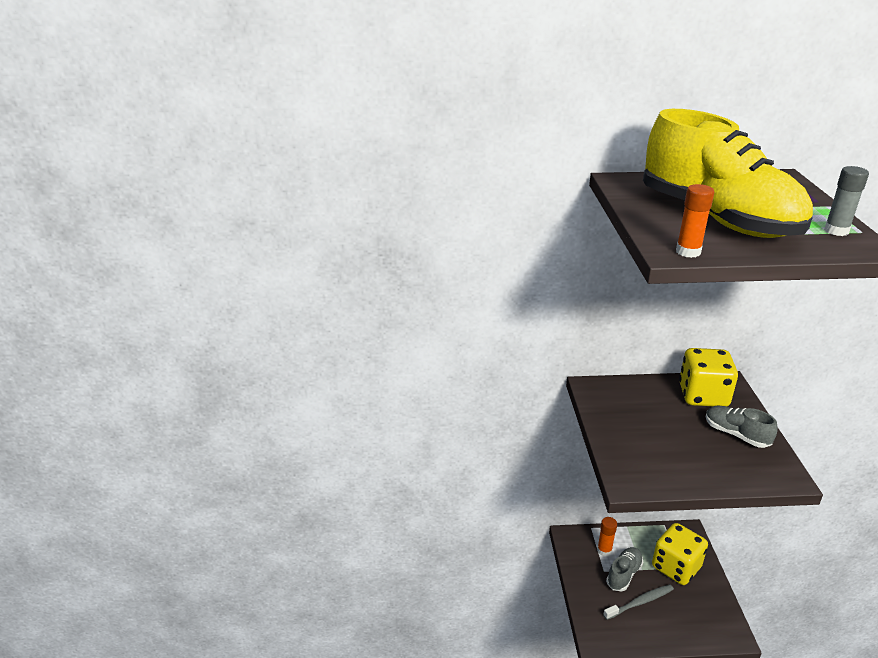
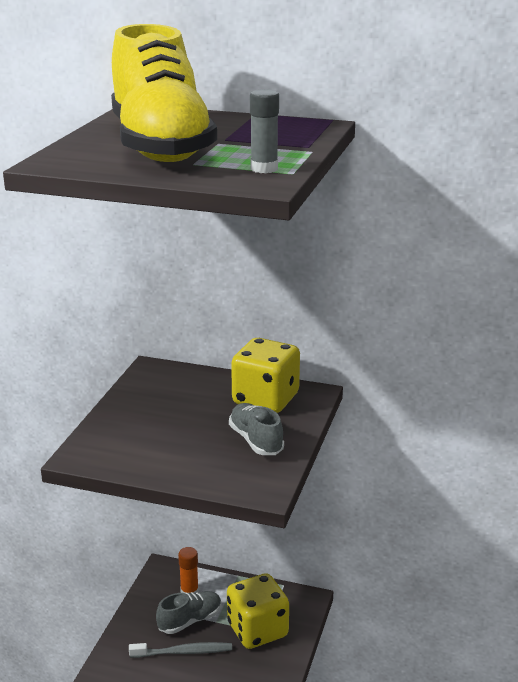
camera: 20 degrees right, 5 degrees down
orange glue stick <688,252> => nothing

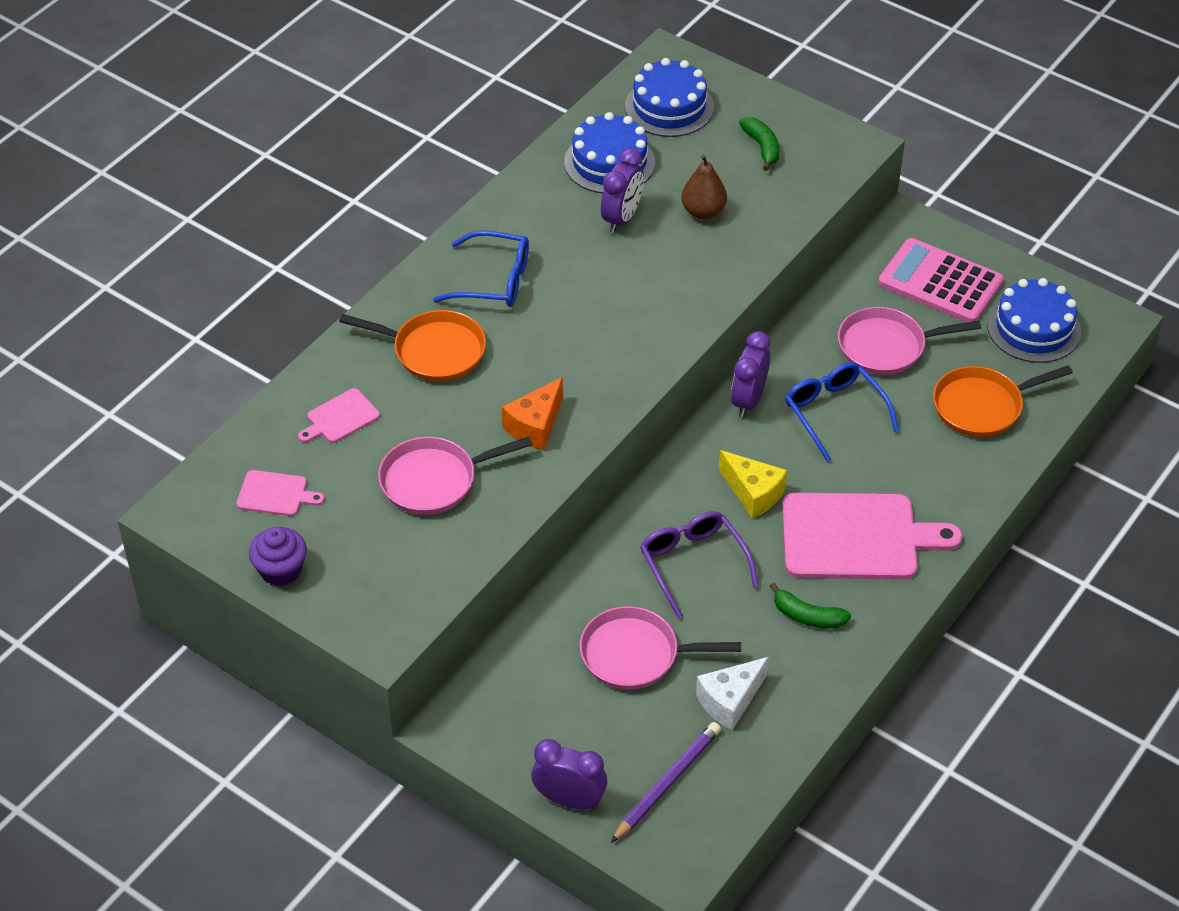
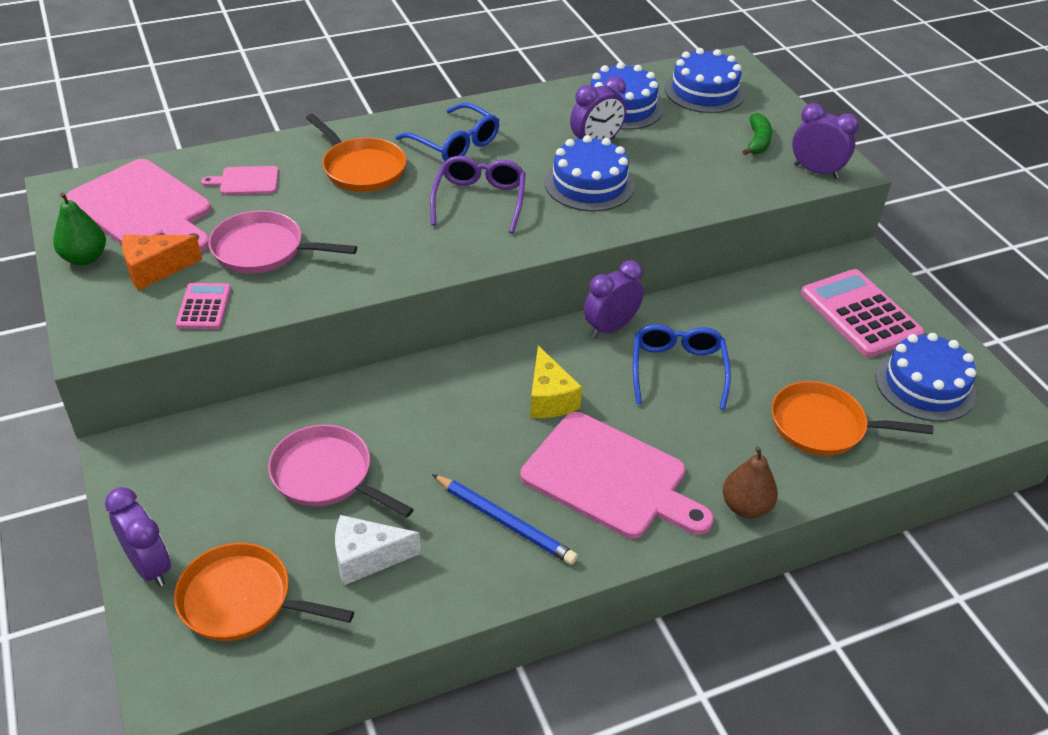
camera: 30 degrees right, 5 degrees down
purple cupcake <281,570> => green pear <85,258>
pink cutting board <275,494> => pink cutting board <143,208>, x2.16
orange cheese <535,426> => orange cheese <155,270>, moved
purple pencil <667,783> => orange pan <242,600>
nothing => pink calculator <204,307>
purple glasses <693,564> => purple glasses <479,200>, moved
green banana <807,616> => blue pencil <504,521>
nothing => blue cake <589,184>
brown pear <703,211> => brown pear <745,507>, moved
nothing => purple clock <816,171>
pink pan <886,346> => nothing

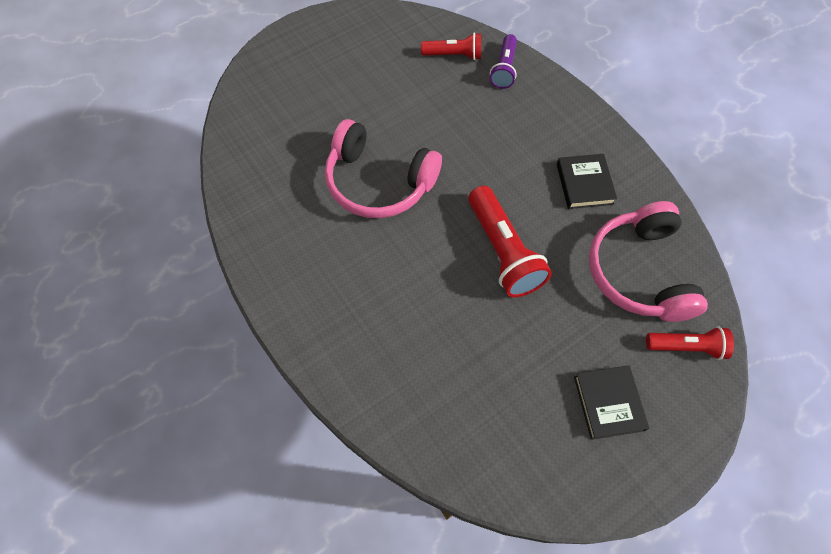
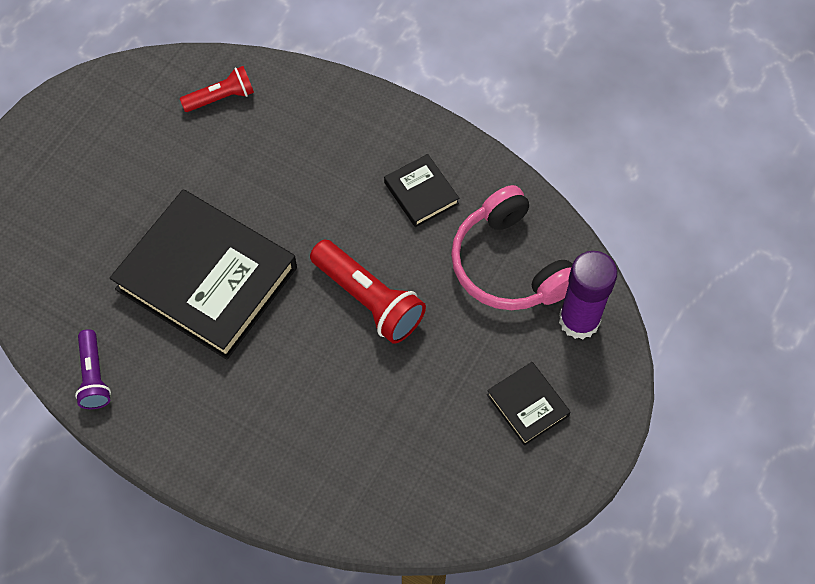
camera: 25 degrees left, 0 degrees up
purple flashlight <504,69> => purple flashlight <94,376>, moved
pink headphones <378,182> => black book <207,278>
red flashlight <686,346> => purple glue stick <579,320>

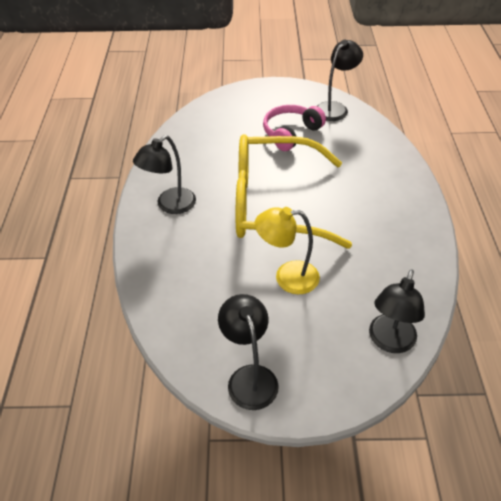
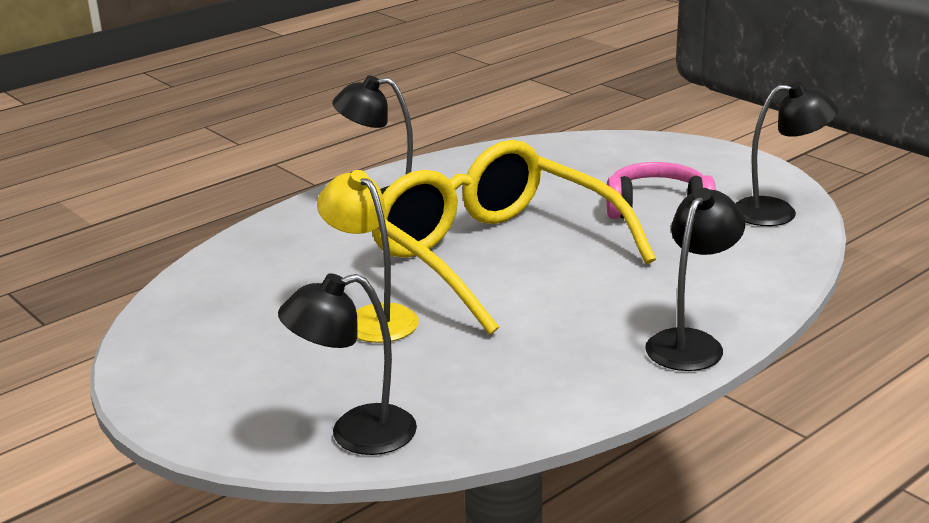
camera: 50 degrees right, 20 degrees down
black lamp <249,377> => black lamp <691,342>, moved

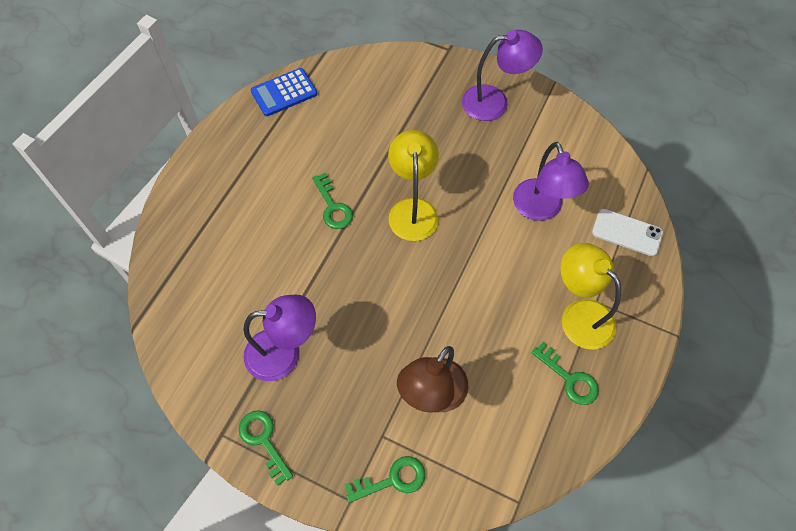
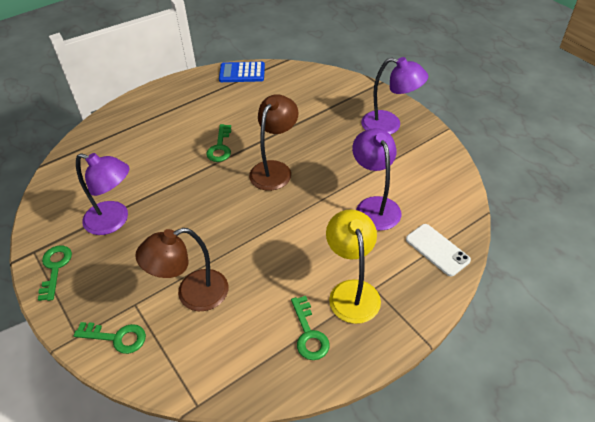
camera: 30 degrees right, 15 degrees down
yellow lamp <413,209> => brown lamp <274,169>
purple lamp <541,209> => purple lamp <374,206>, 150 degrees clockwise

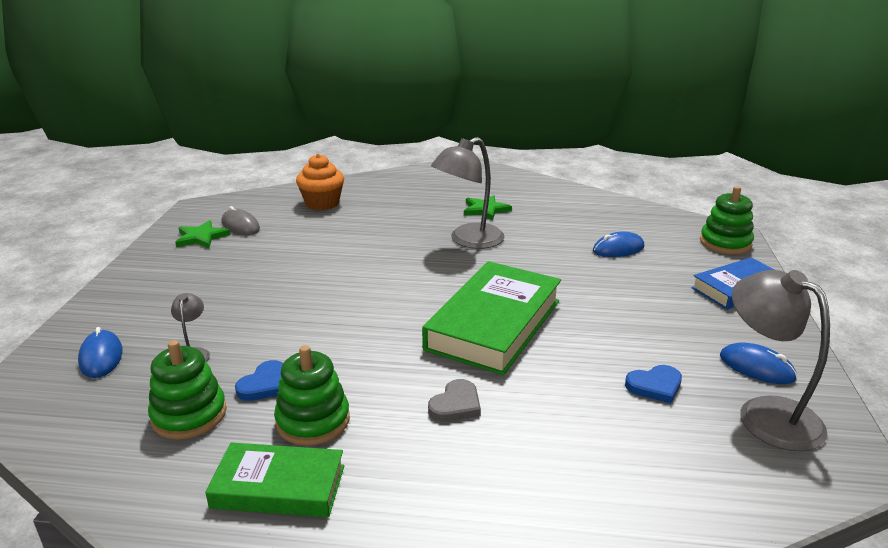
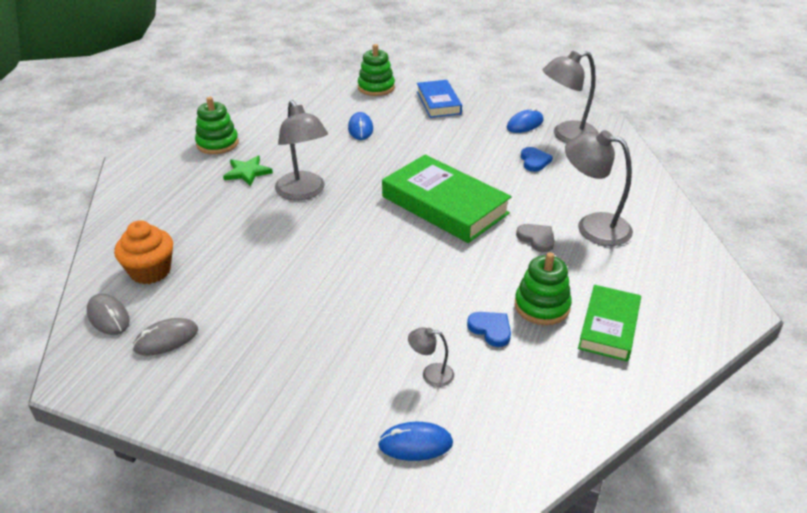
camera: 75 degrees left, 10 degrees up
nothing => grey mouse <108,316>
green stacking toy <189,415> => green stacking toy <217,143>, moved
nothing => grey lamp <592,226>
green star <201,237> => nothing

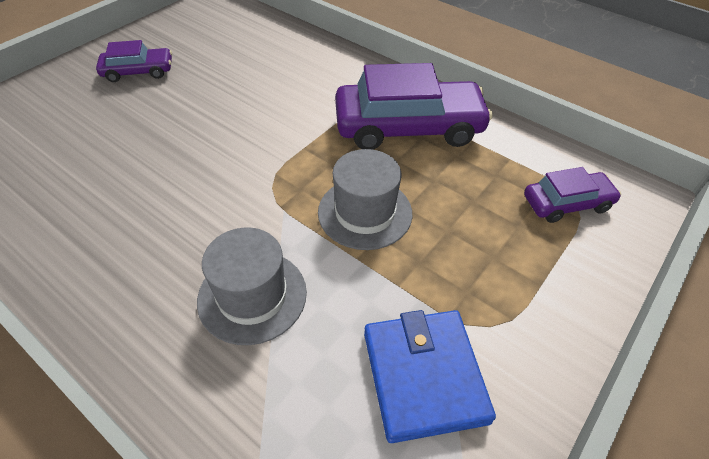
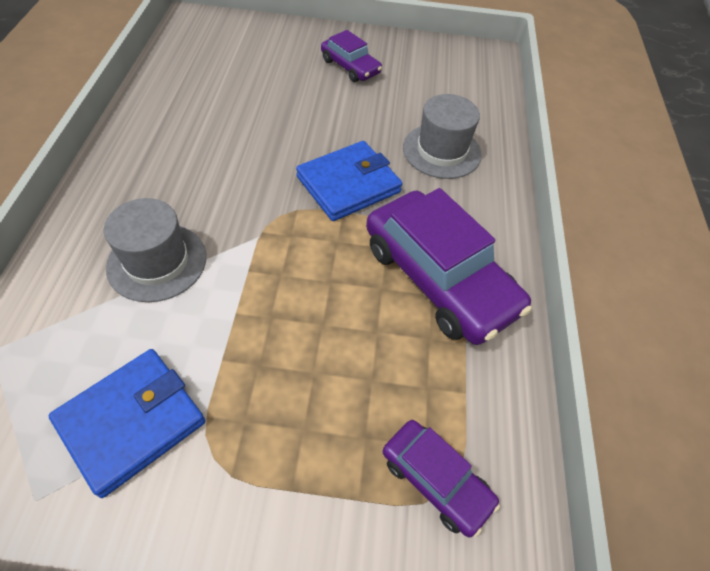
camera: 55 degrees right, 5 degrees up
nothing => blue wallet <348,184>
grey hat <365,212> => grey hat <441,151>, moved

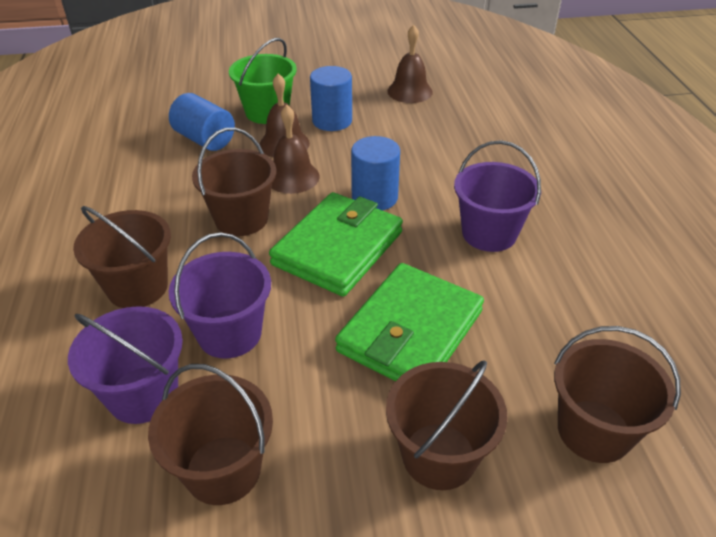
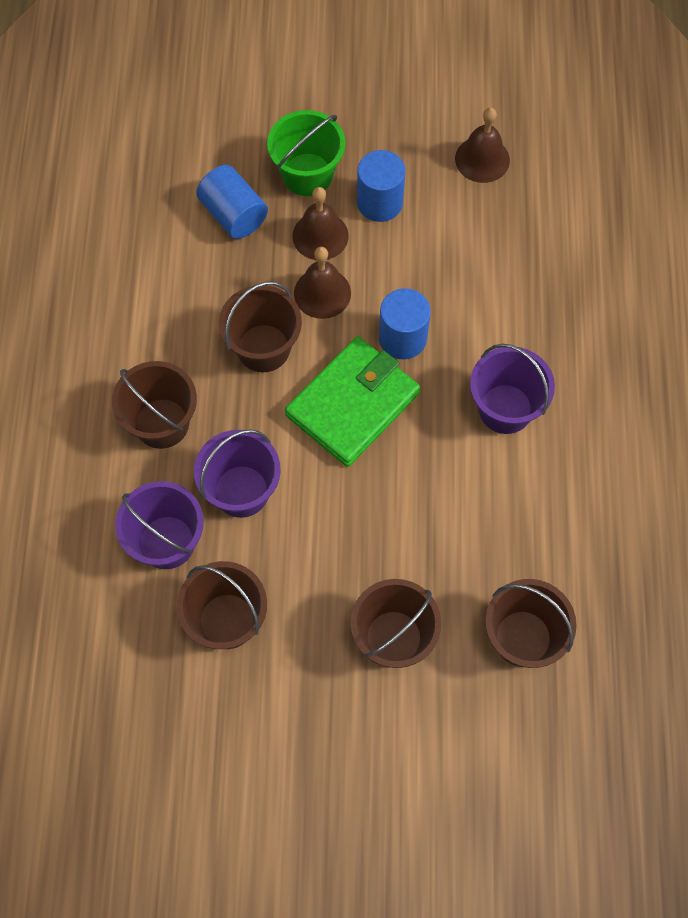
camera: 10 degrees right, 25 degrees up
green wallet <410,331> => nothing

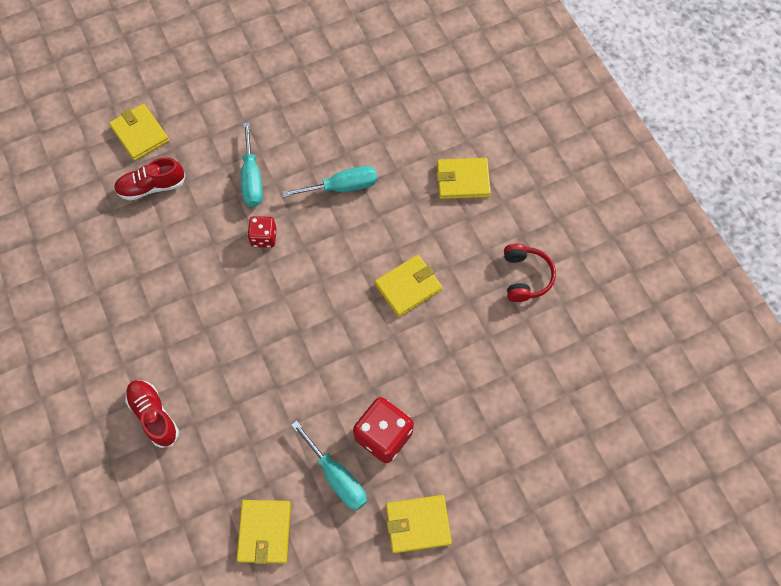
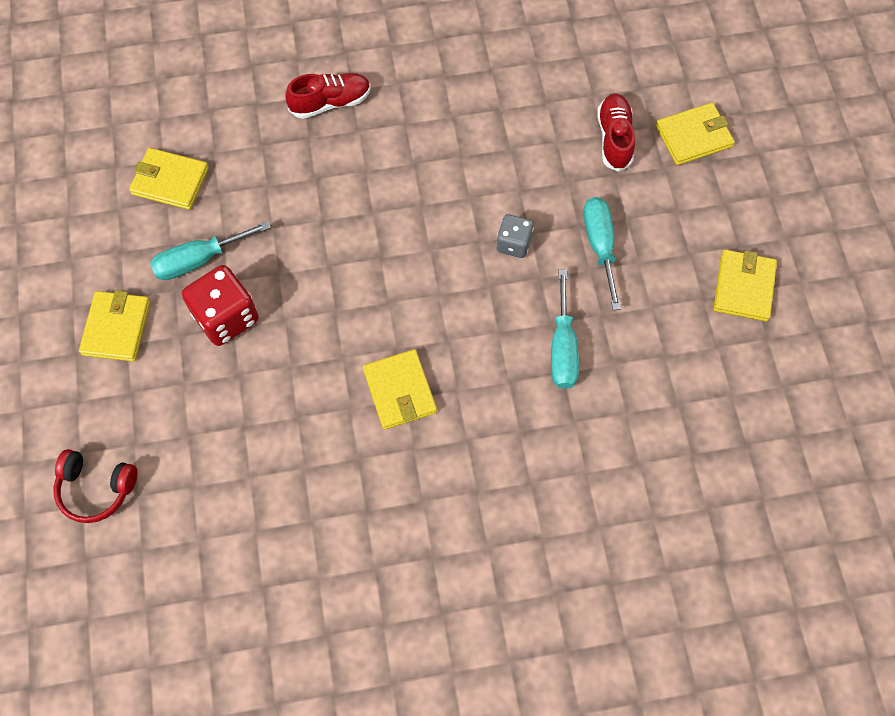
camera: 105 degrees right, 0 degrees up
red headphones <525,277> => red headphones <96,489>, moved
red dice <264,237> => grey dice <513,244>
turquoise screwdriver <252,179> => turquoise screwdriver <600,246>, 75 degrees clockwise
yellow wallet <463,180> => yellow wallet <743,287>, moved

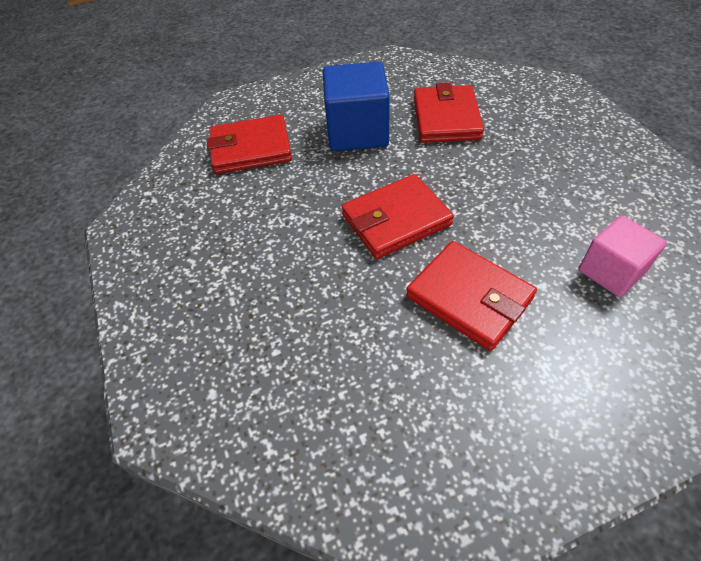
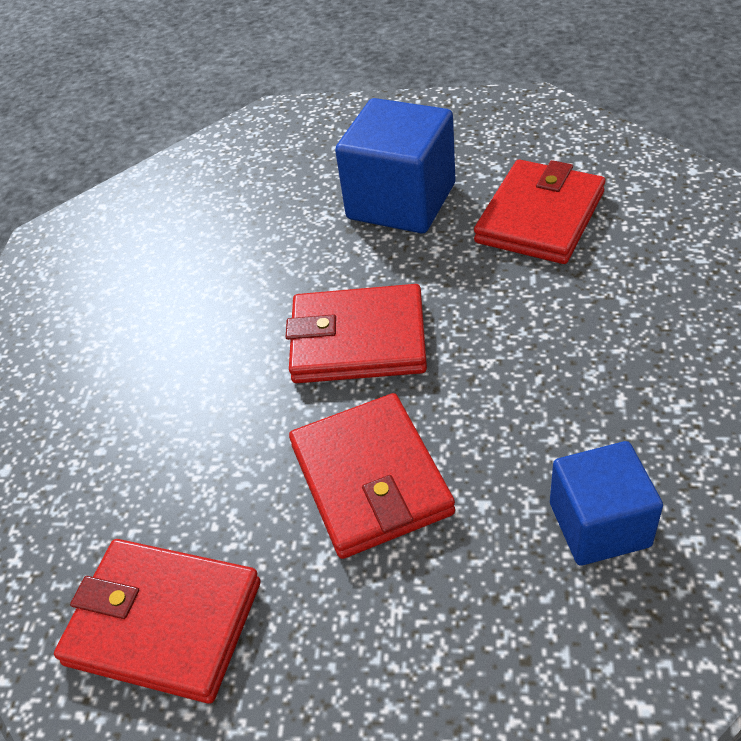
camera: 30 degrees right, 5 degrees down
red wallet <251,148> => red wallet <164,622>, moved
pink cube <611,271> => blue cube <599,524>

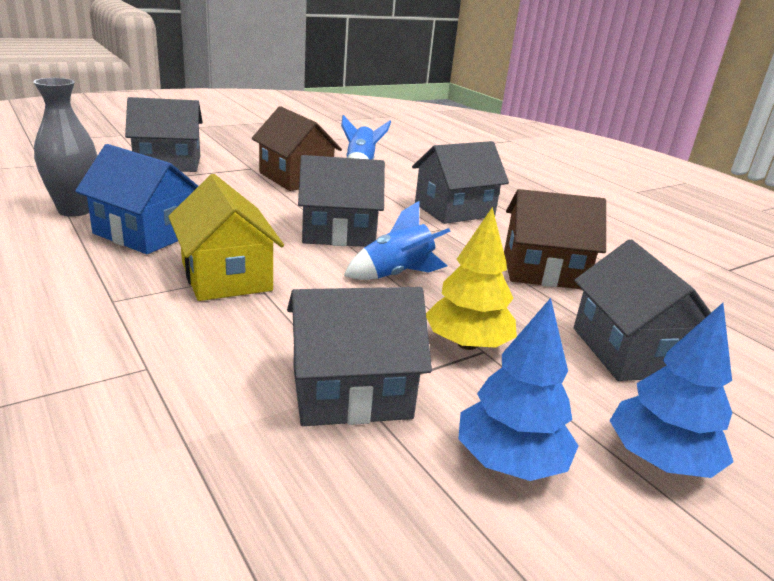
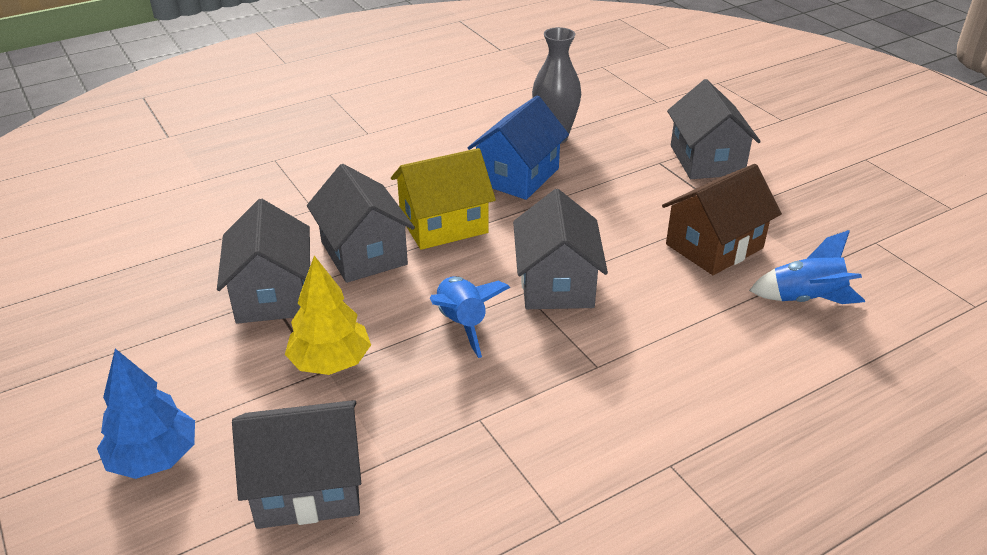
camera: 95 degrees right, 10 degrees up
grey house <454,210> => grey house <364,253>, moved
blue tree <510,461> => nothing
brown house <543,271> => nothing

